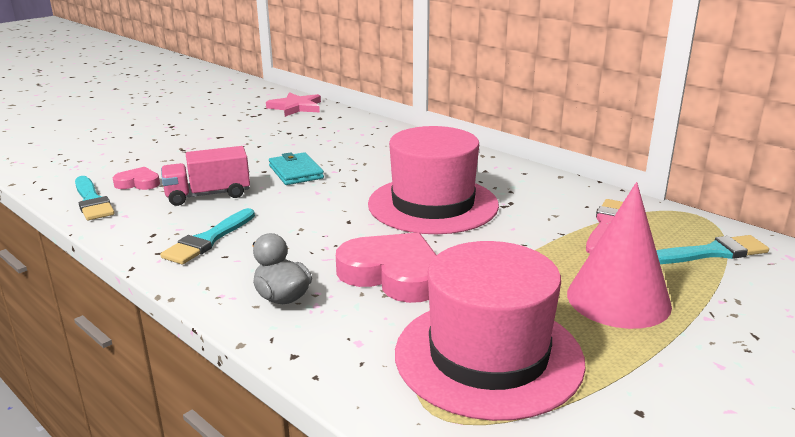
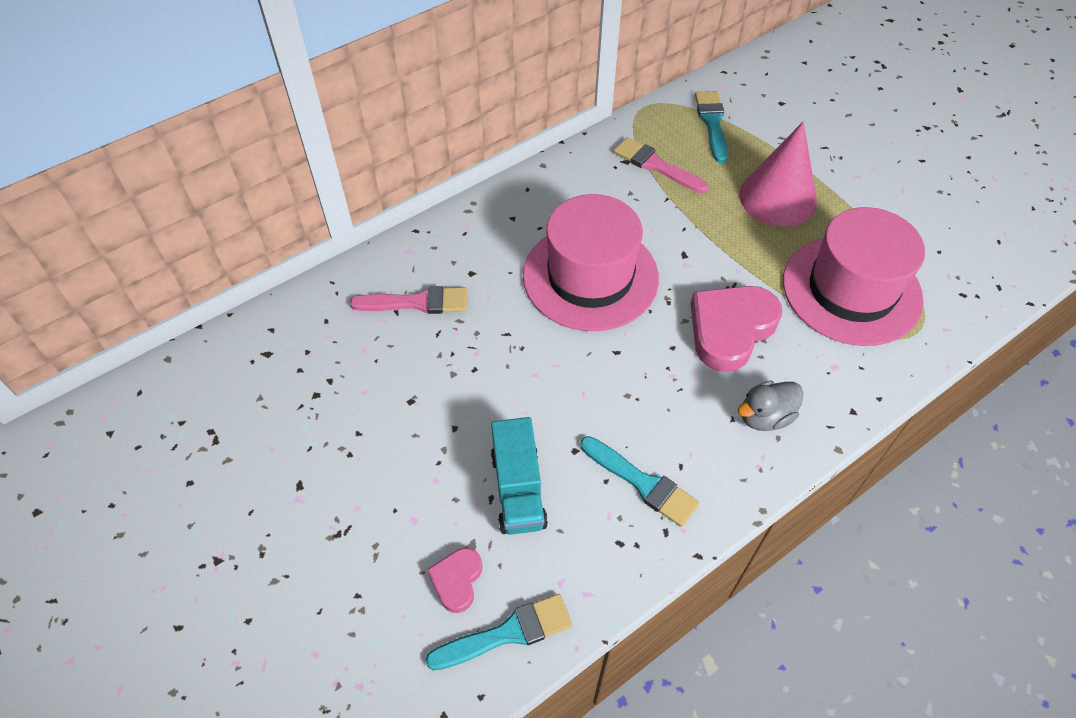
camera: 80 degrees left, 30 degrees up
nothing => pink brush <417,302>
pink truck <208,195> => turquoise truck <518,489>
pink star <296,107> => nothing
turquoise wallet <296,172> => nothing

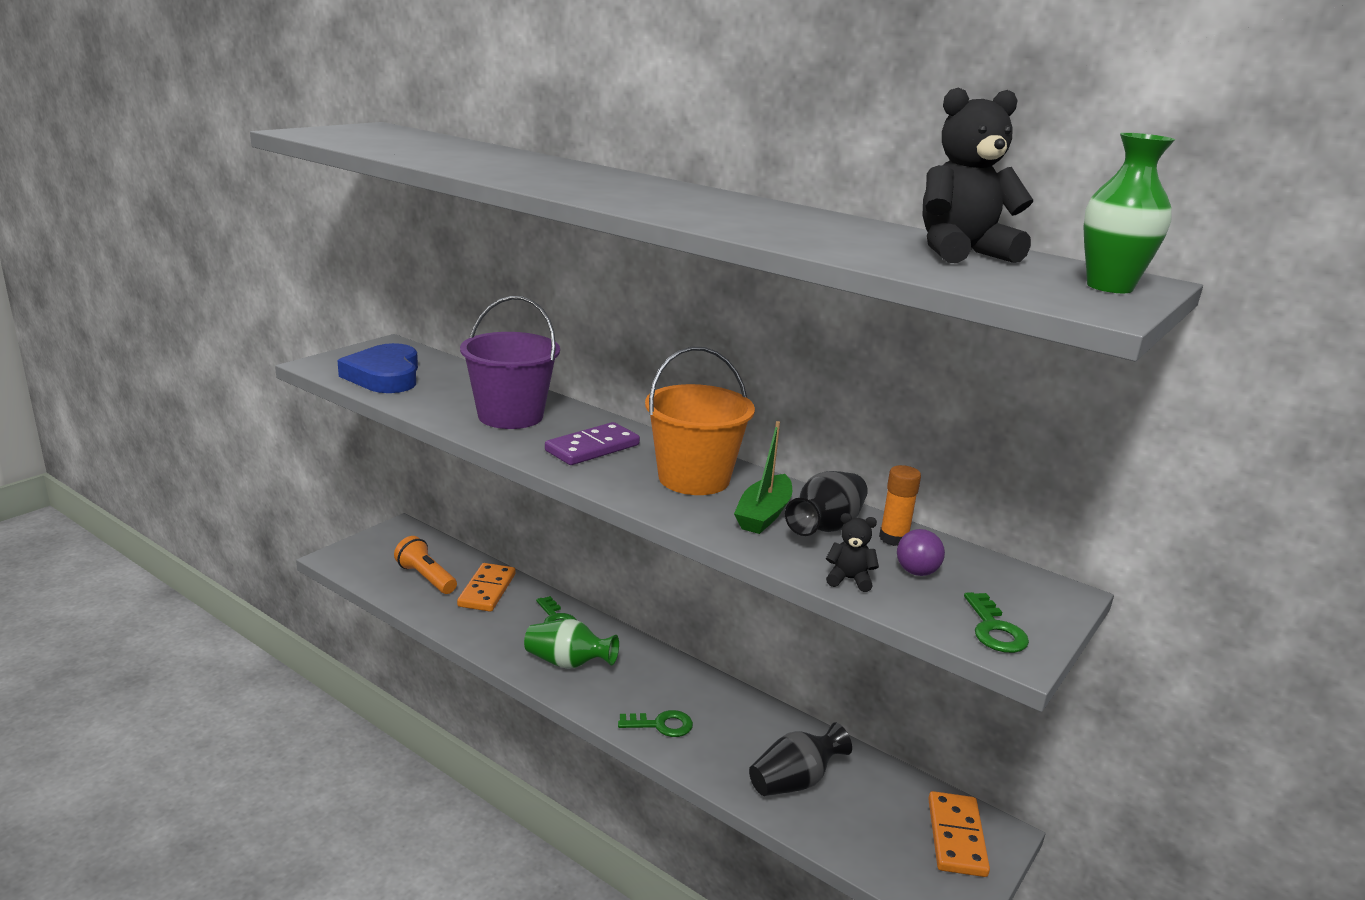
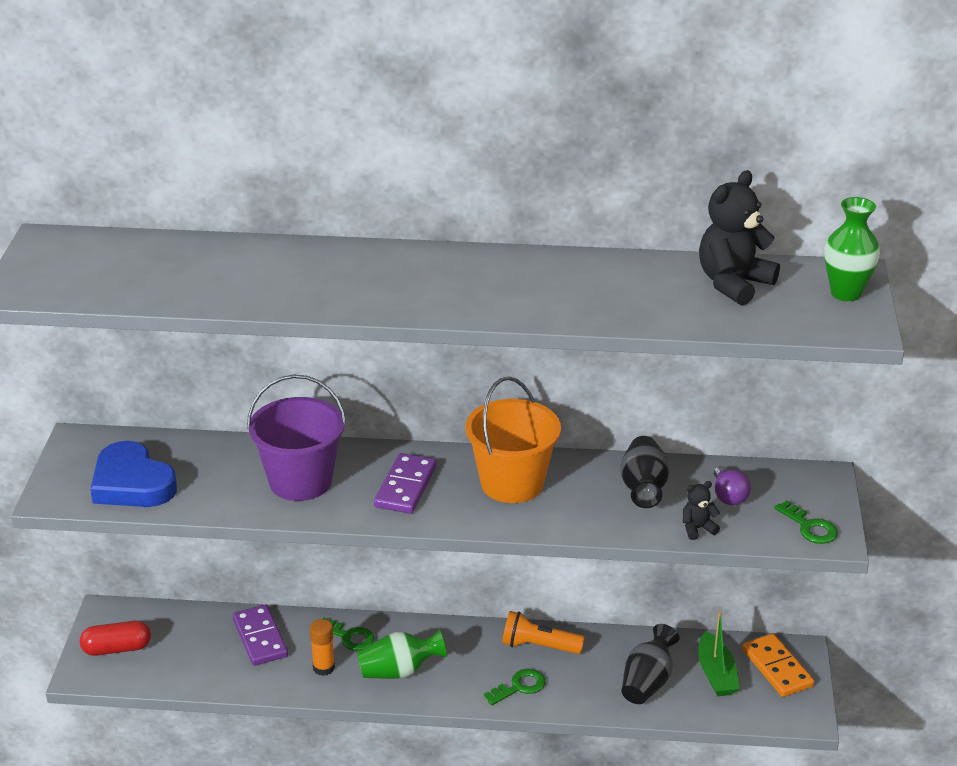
camera: 30 degrees left, 10 degrees up
nothing => red capsule <117,649>
orange domino <487,590> => purple domino <260,638>
orange glue stick <893,538> => orange glue stick <323,668>, moved
orange flashlight <426,578> => orange flashlight <539,646>, moved
green boat <763,515> => green boat <716,674>, moved

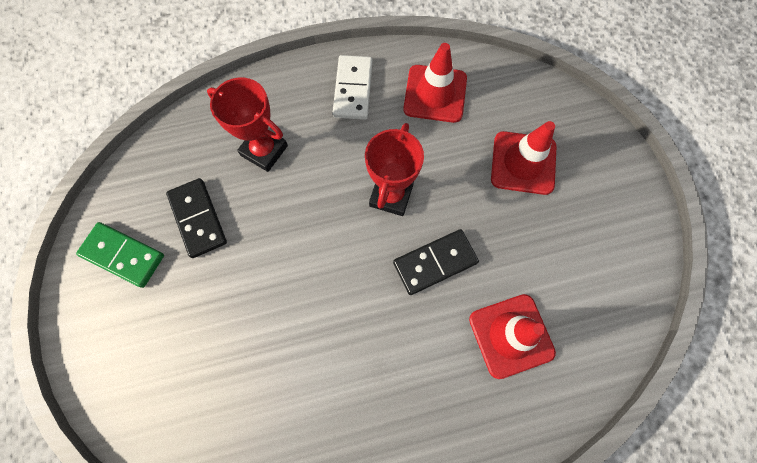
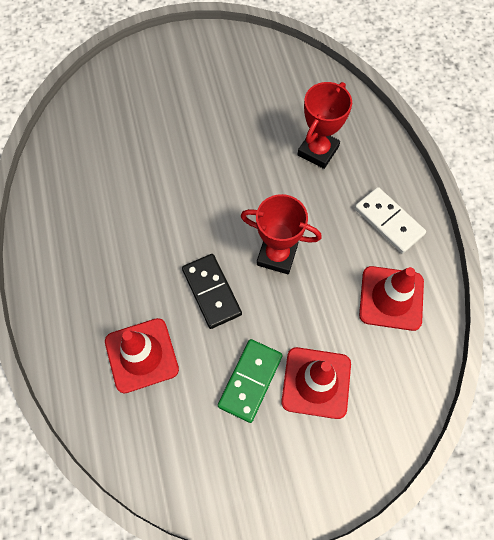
camera: 90 degrees right, 5 degrees down
green domino <123,255> => green domino <250,381>, moved
white domino <353,89> => white domino <388,221>, 45 degrees clockwise
black domino <198,219> => nothing

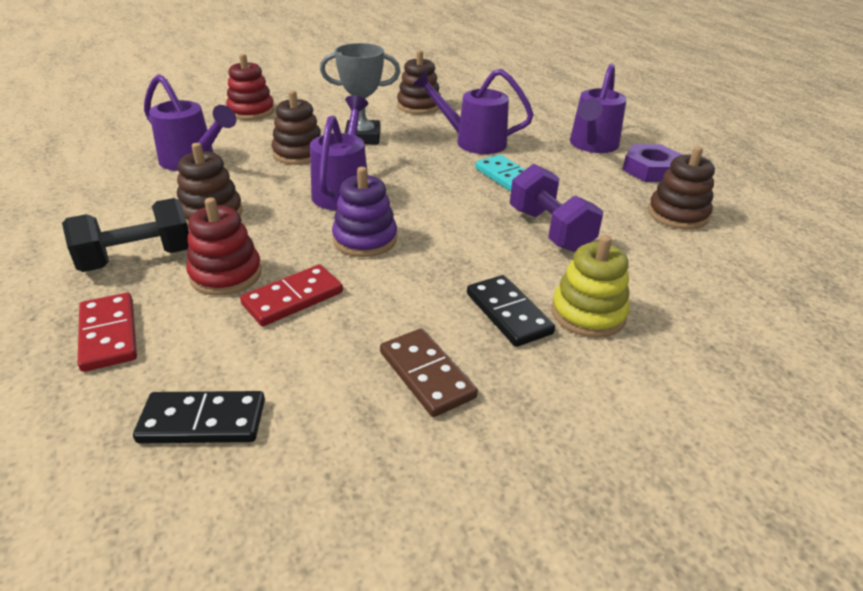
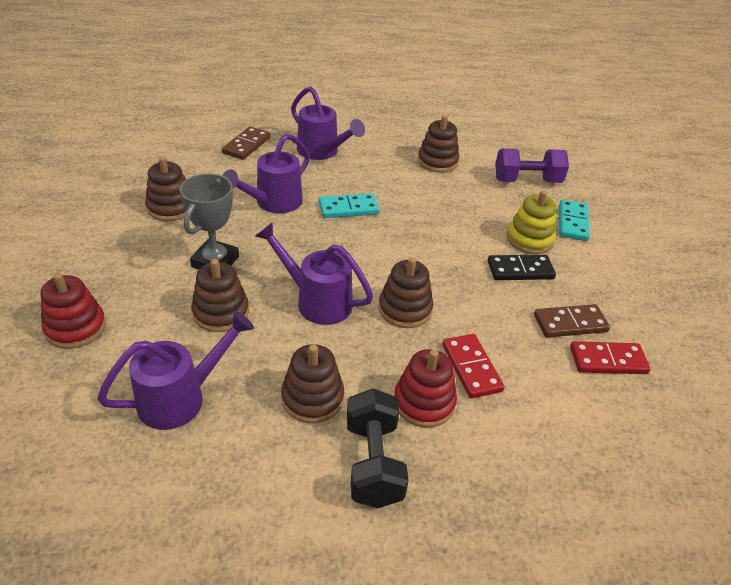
camera: 70 degrees left, 5 degrees up
nothing => brown domino <246,145>
purple stacking toy <365,239> => brown stacking toy <405,309>
purple dumbbell <550,230> => purple dumbbell <527,181>, moved
nothing => turquoise domino <572,222>
red domino <108,334> => red domino <608,360>, moved
black domino <203,421> => nothing
purple nut <651,170> => nothing

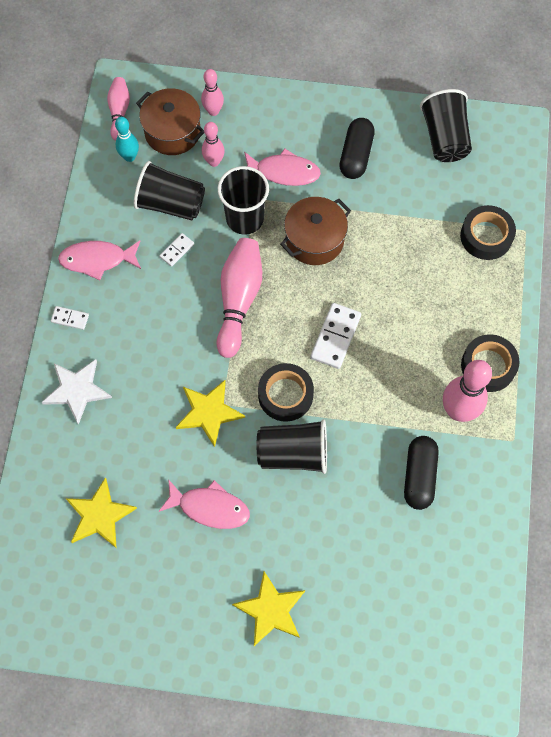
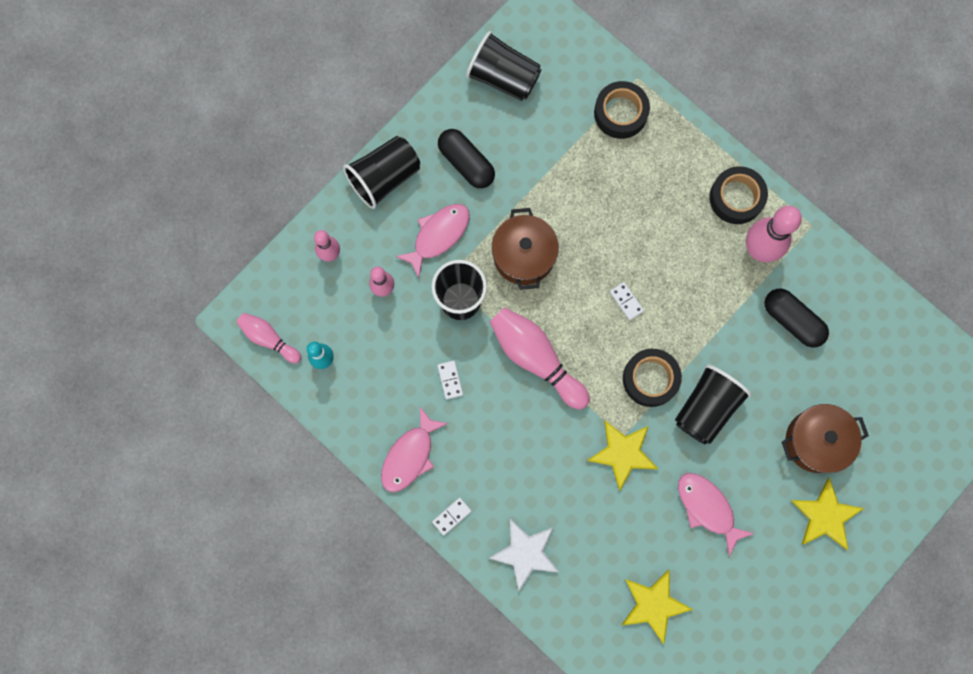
camera: 55 degrees left, 10 degrees up
black cup <171,204> => black cup <384,177>, moved
white domino <335,337> => white domino <626,301>, x0.55
pink fish <209,507> => pink fish <707,508>, 90 degrees counterclockwise
brown pot <172,132> => brown pot <816,441>, moved

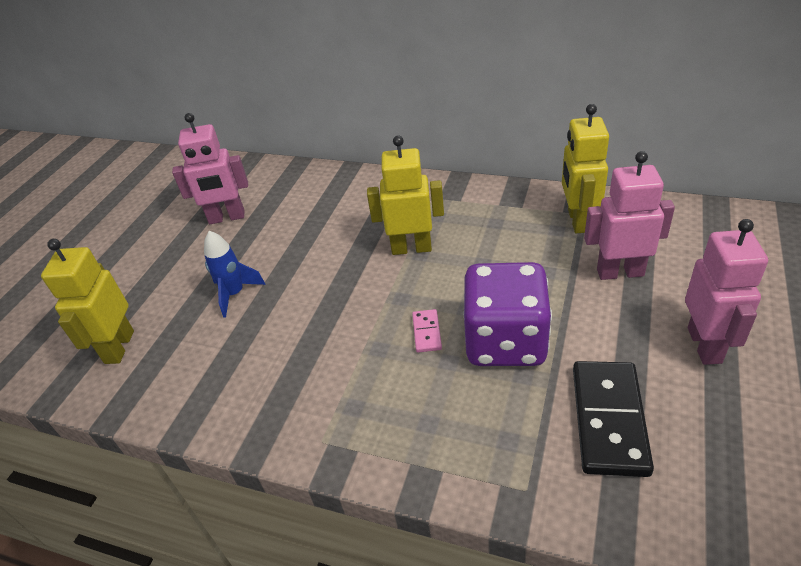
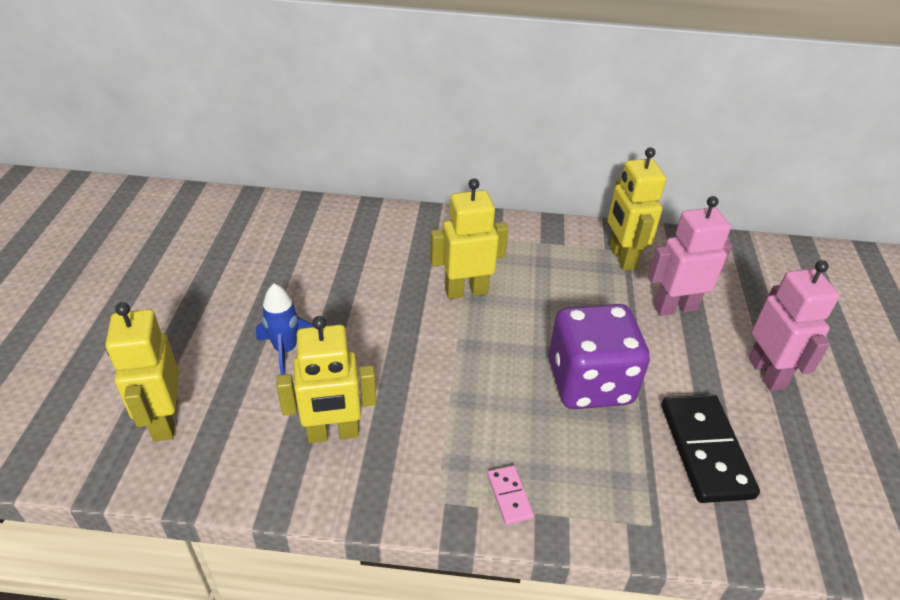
camera: 20 degrees left, 0 degrees up
nothing => yellow robot <333,433>
pink domino <426,332> => pink domino <509,496>, moved
pink robot <227,218> => nothing

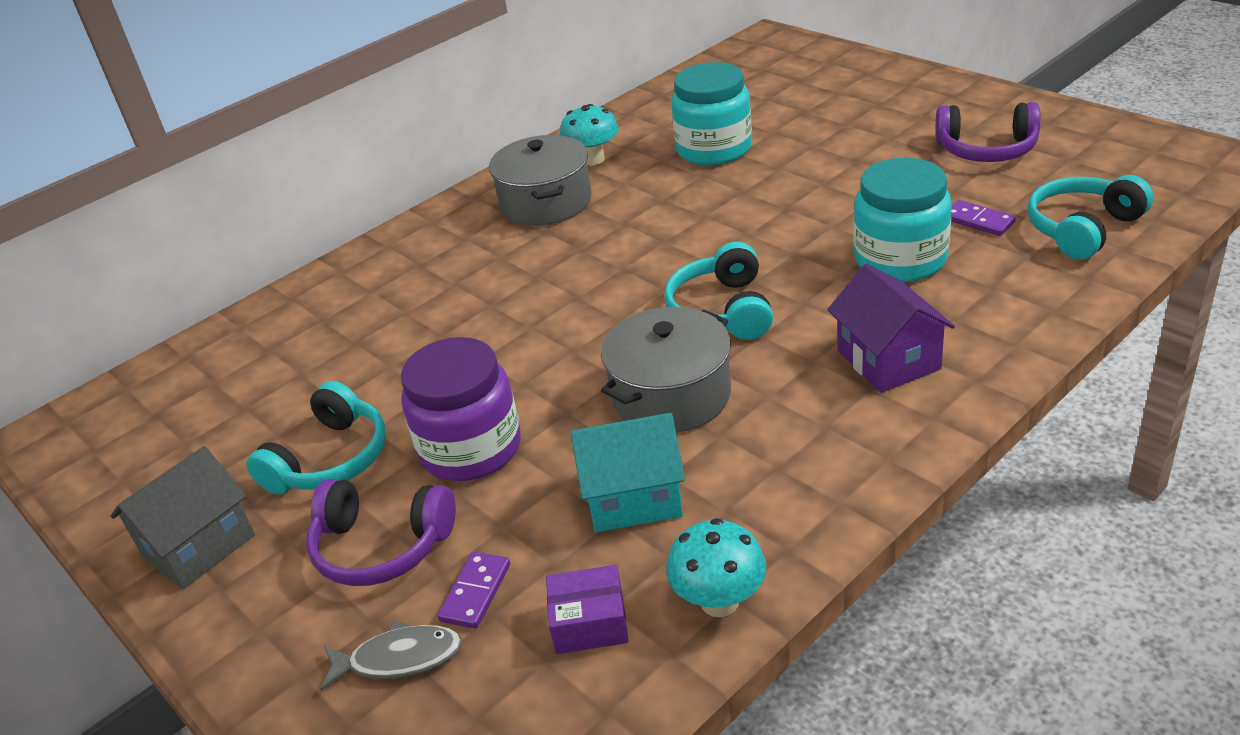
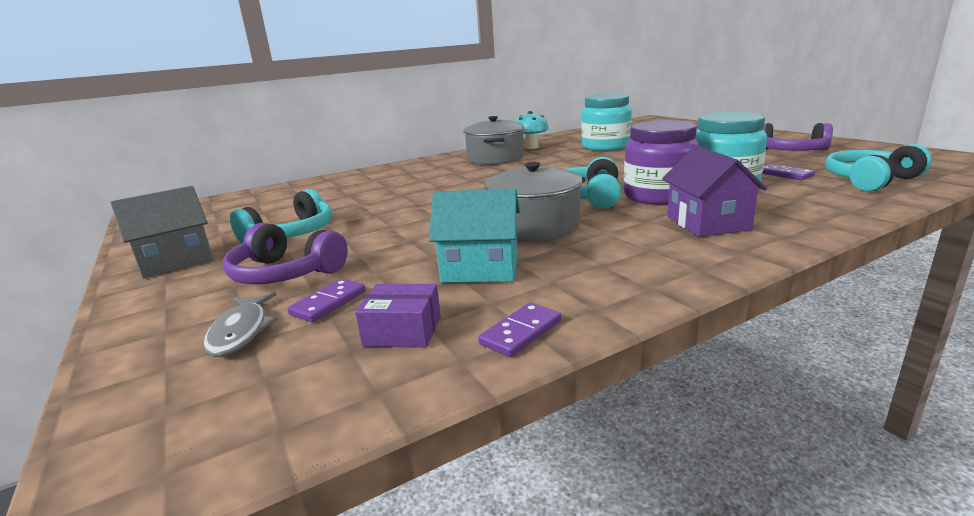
camera: 10 degrees right, 15 degrees down
grey fish <399,658> => grey fish <241,332>, 75 degrees clockwise
turquoise mushroom <719,601> => purple domino <521,332>
purple jar <471,449> => purple jar <658,196>, moved

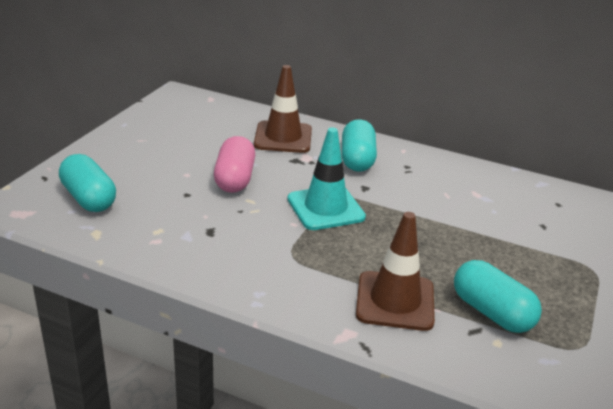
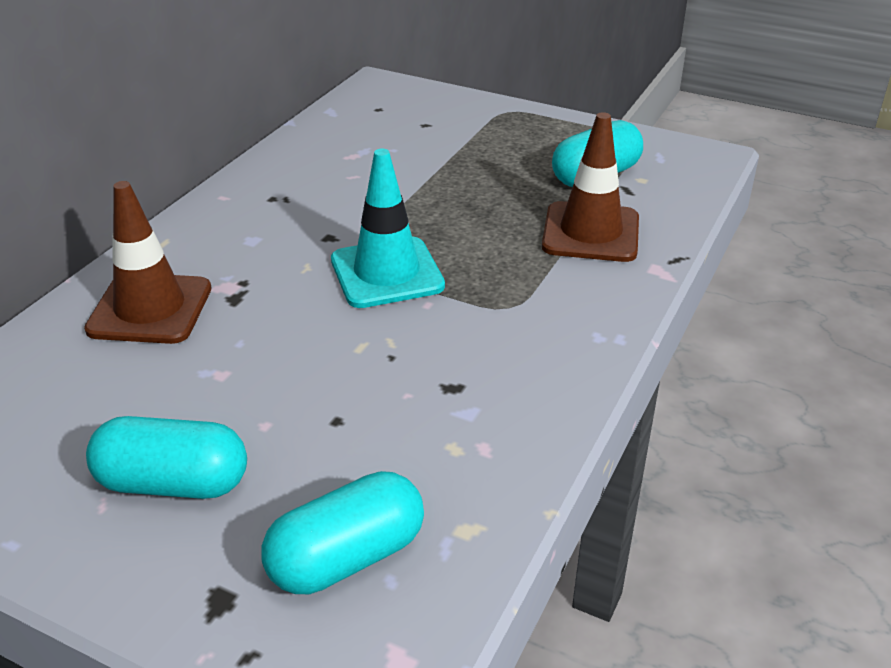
camera: 85 degrees left, 5 degrees up
turquoise capsule <357,159> => turquoise capsule <173,483>, moved
pink capsule <234,179> => nothing

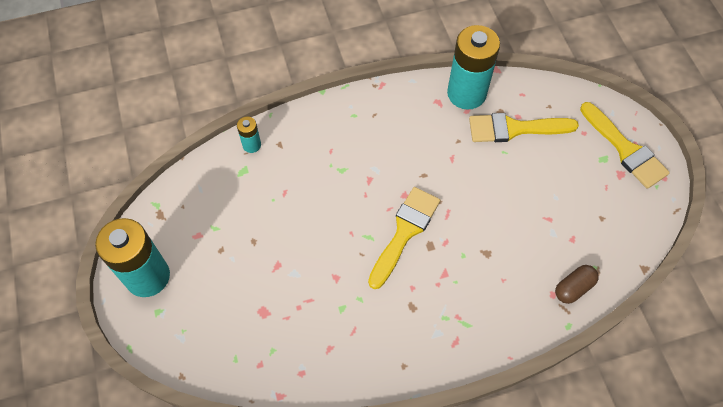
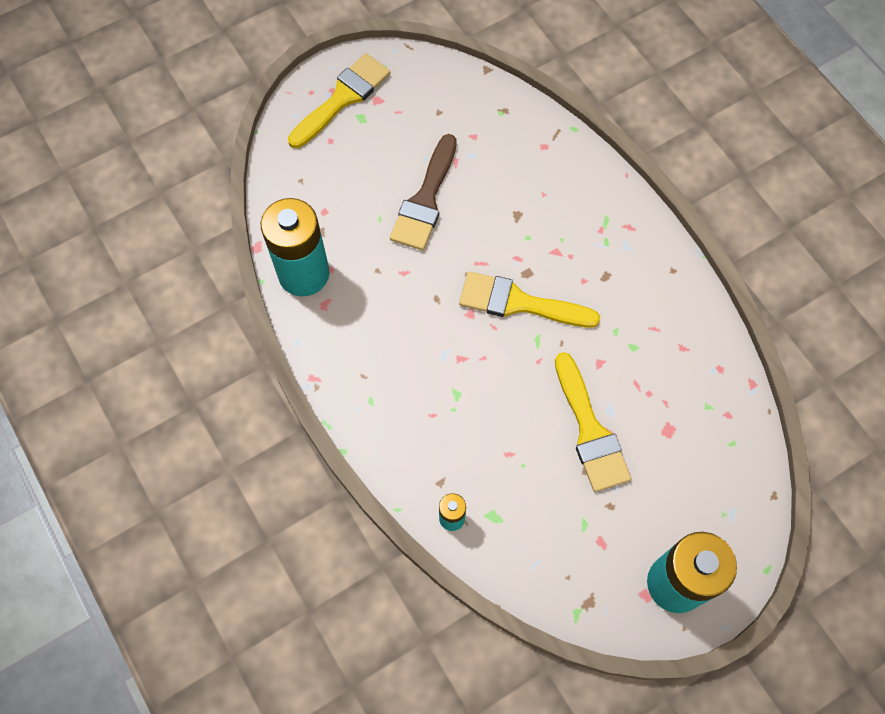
camera: 105 degrees left, 5 degrees up
nothing => brown brush <425,199>
yellow brush <515,128> => yellow brush <590,430>, moved
brown capsule <573,288> => nothing

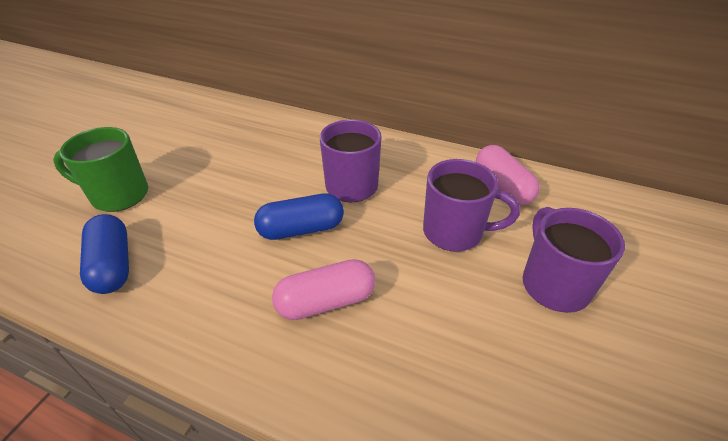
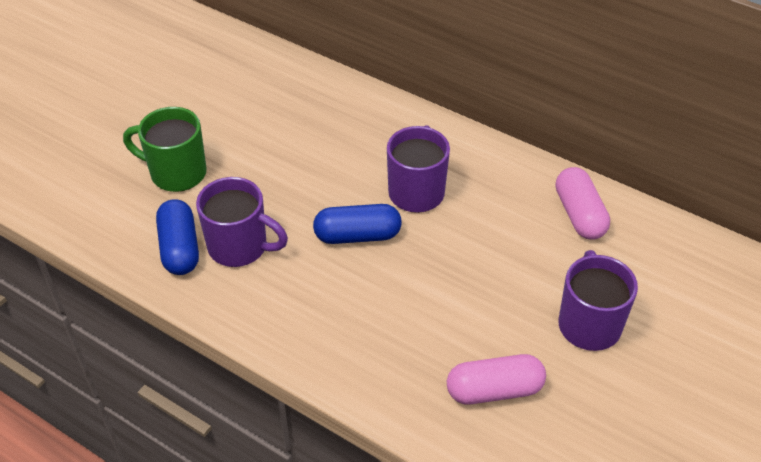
camera: 10 degrees right, 5 degrees up
purple mug <455,232> => purple mug <240,247>, moved
pink capsule <326,301> => pink capsule <494,390>, moved

